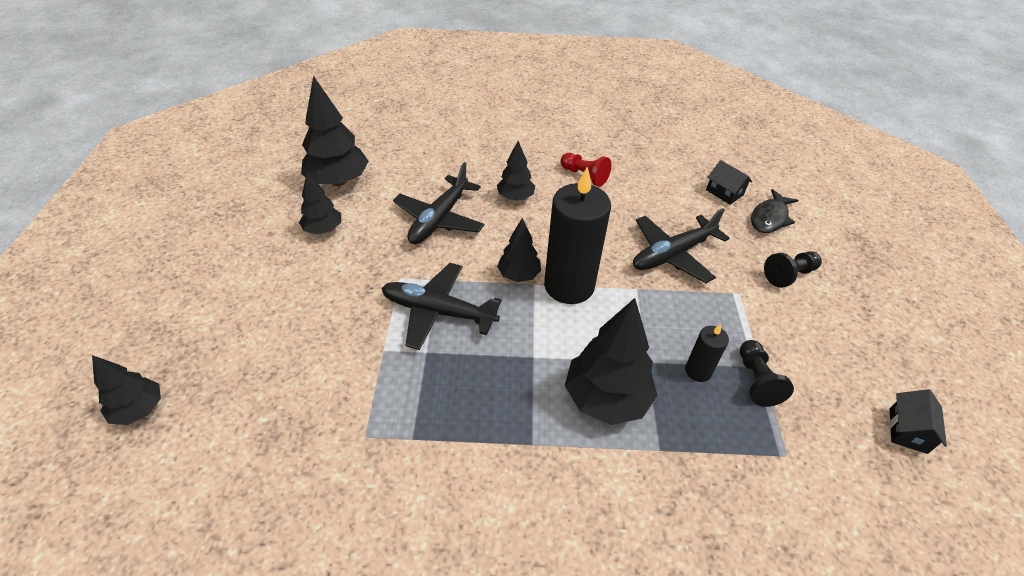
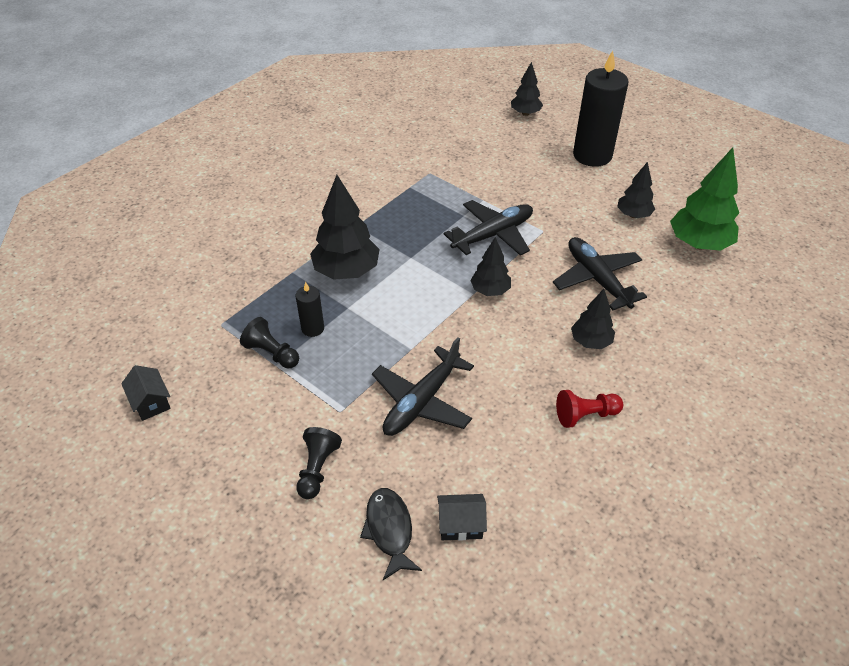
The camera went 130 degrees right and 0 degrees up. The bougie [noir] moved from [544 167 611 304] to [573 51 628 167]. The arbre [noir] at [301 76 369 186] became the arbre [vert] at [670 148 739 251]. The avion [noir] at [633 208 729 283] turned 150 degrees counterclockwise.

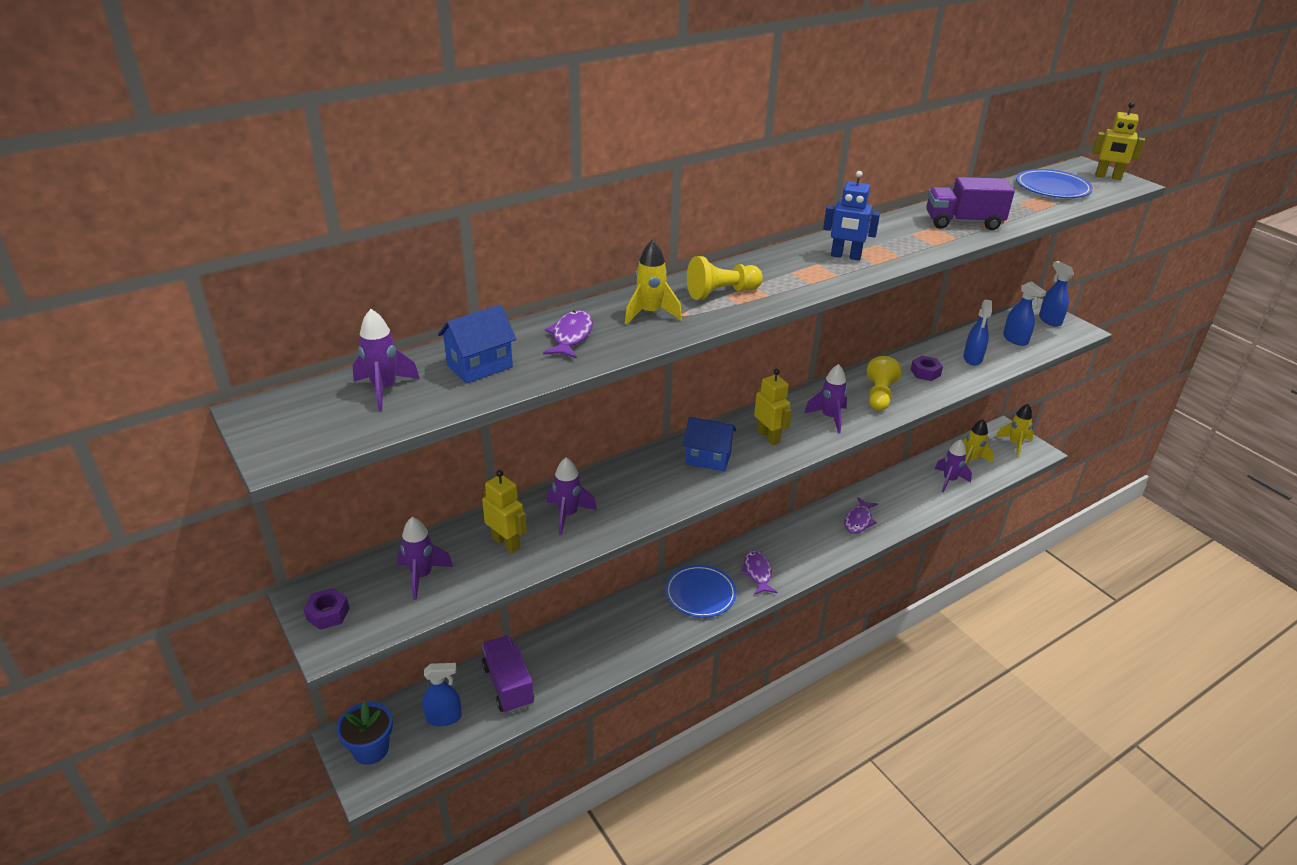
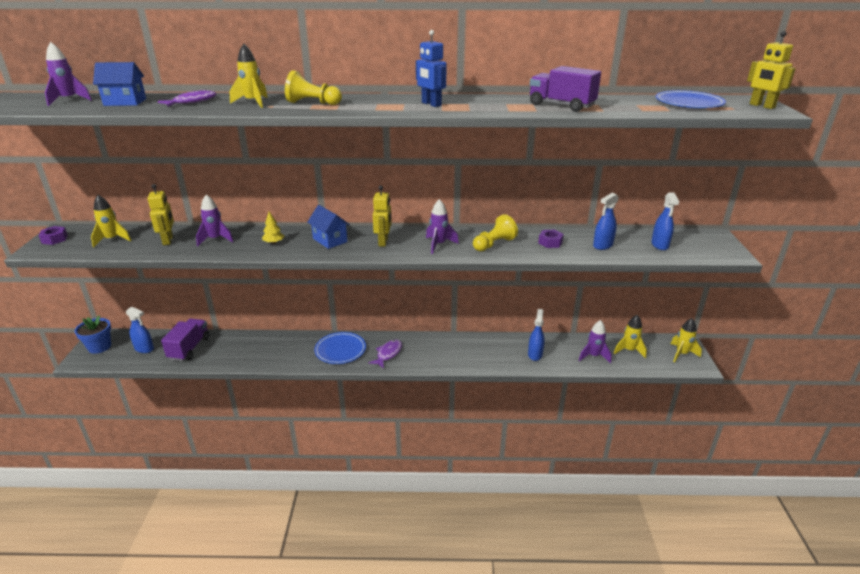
The camera went 35 degrees right and 5 degrees down. The poisson [violet] at [844 497 878 534] disappeared. The arbre [jaune] at [262 211 284 244] appeared. The vaporisateur [bleu] moved from [1039 261 1074 327] to [528 309 545 361]. The fusée [violet] at [397 517 453 600] became the fusée [jaune] at [91 195 132 248].

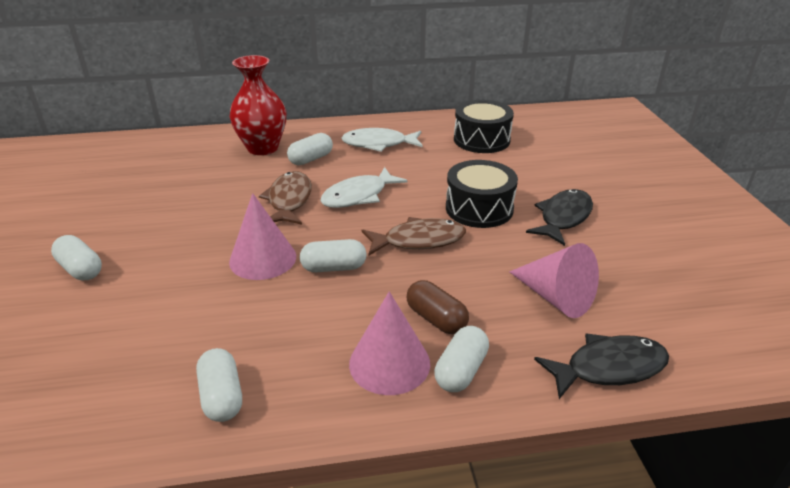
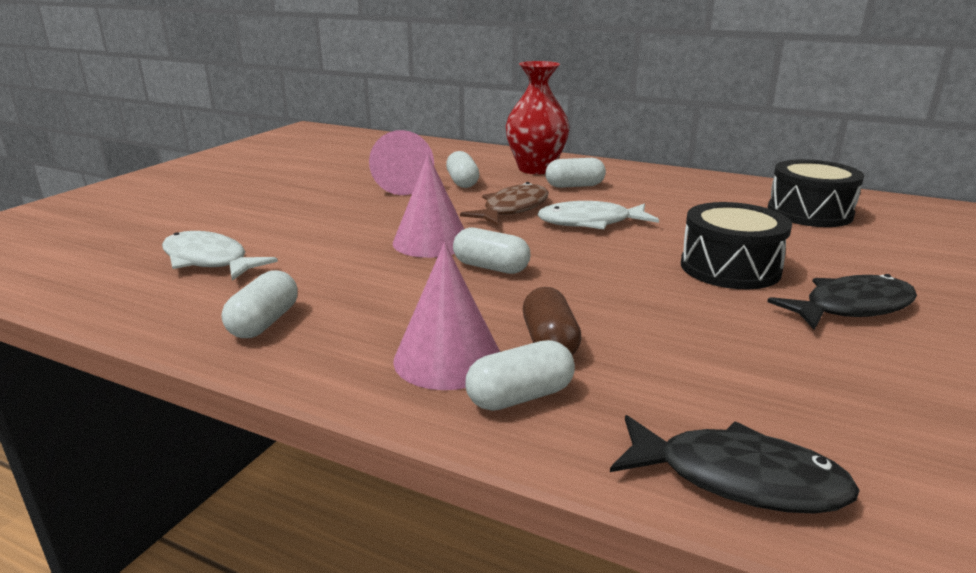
The camera went 35 degrees right and 10 degrees down. The poisson [marron] at [362 217 466 255] disappeared. The gélule [blanc] moved from [51 235 102 280] to [446 151 479 188]. The poisson [blanc] moved from [341 128 423 152] to [162 231 278 281]. The cône [rose] moved from [509 243 599 318] to [369 130 434 195].

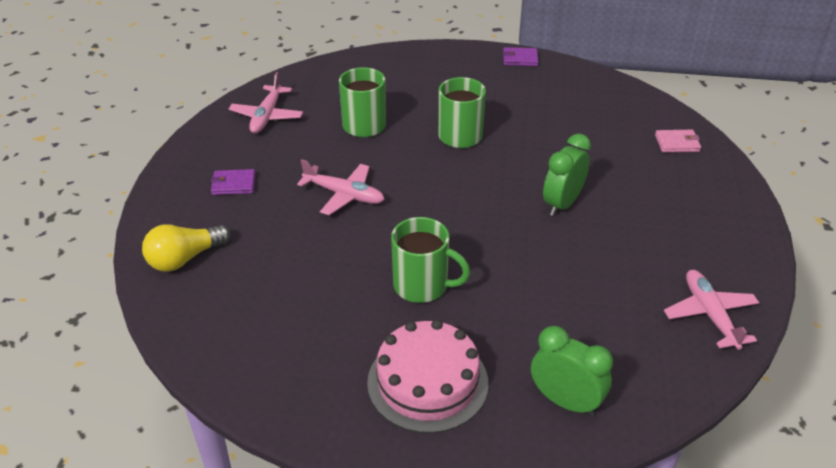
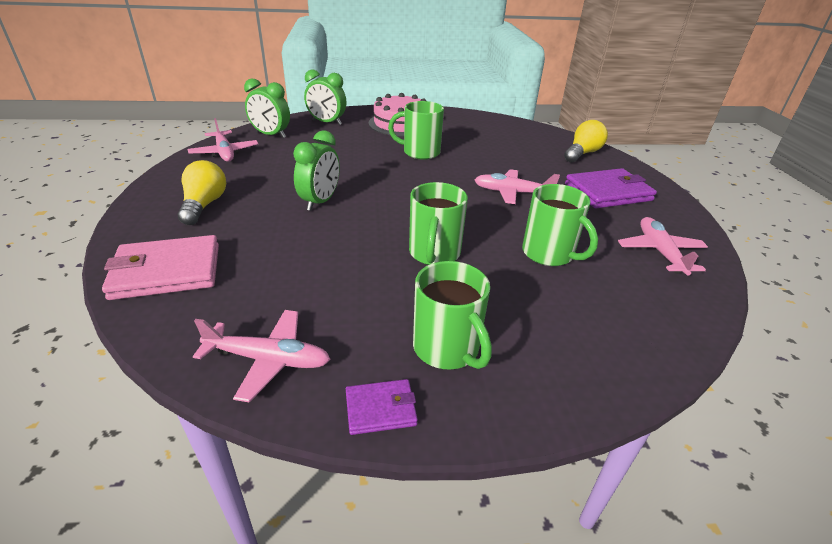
The camera went 165 degrees right and 5 degrees down. The ampoule [jaune] at [178 160 226 225] appeared. The avion [rose] at [193 310 330 402] appeared. The réveil [vert] at [244 78 290 138] appeared. The tasse [vert] at [413 261 492 370] appeared. The portefeuille [violet] at [211 169 255 195] changed to 1.93 times the size. The portefeuille [rose] at [655 130 701 152] changed to 1.93 times the size.

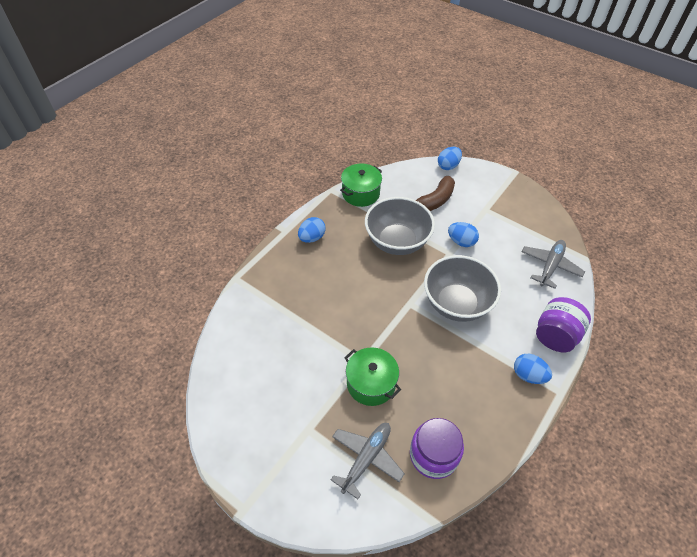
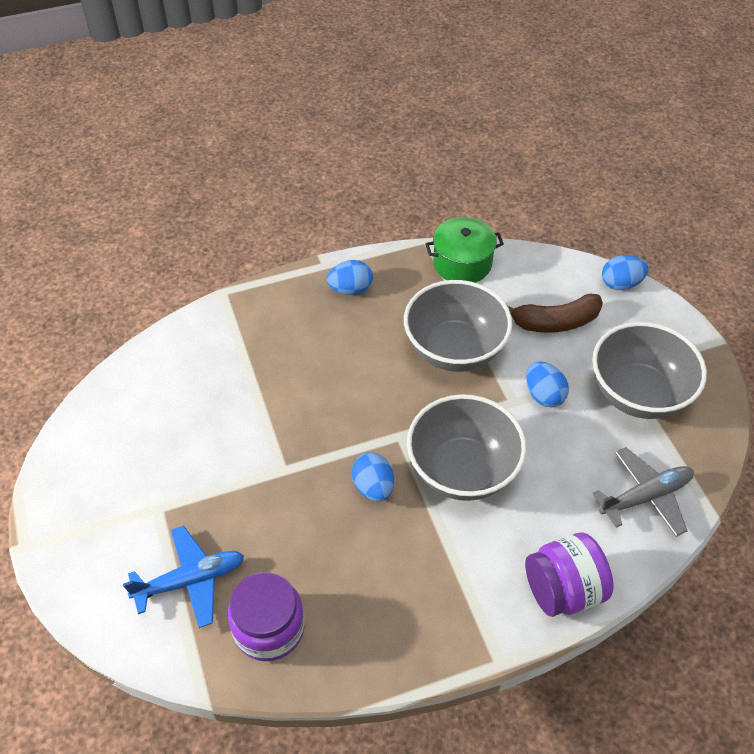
The camera went 35 degrees right and 0 degrees up. The marmite [vert] at [344 347 401 406] disappeared. The bol [gris] at [592 322 707 419] appeared. The œuf [bleu] moved from [514 354 552 384] to [352 452 394 502]. The avion [gris] at [331 423 405 499] became the avion [bleu] at [123 526 244 628].

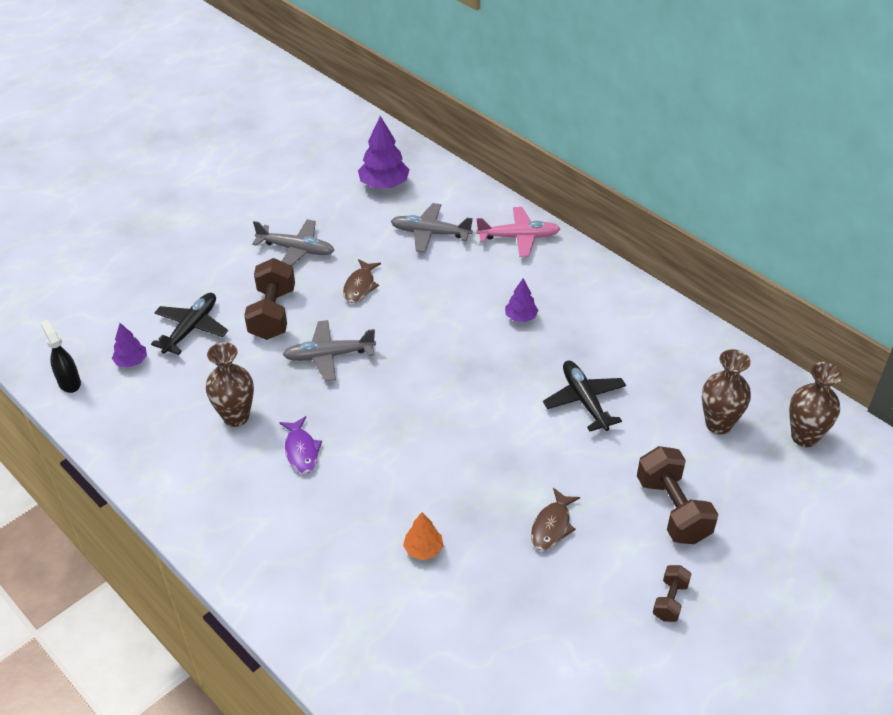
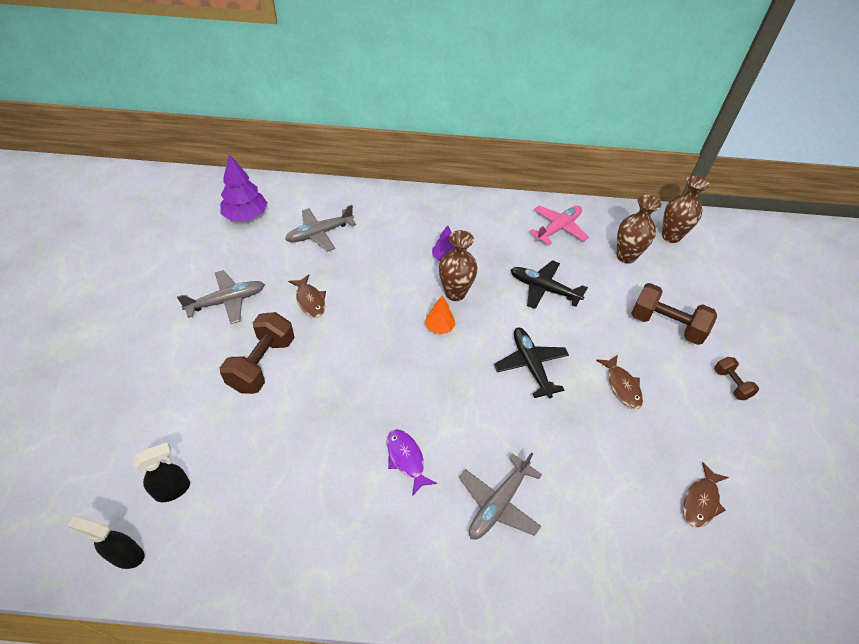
The camera went 45 degrees left and 5 degrees up. The poisson [marron] at [683 462 729 528] appeared. The avion [noir] moved from [151 293 228 355] to [494 328 569 398]. The vase [marron] moved from [206 342 254 427] to [439 230 478 301]. The avion [gris] moved from [283 320 376 382] to [459 452 542 539]. The arbre [orange] moved from [403 512 443 560] to [425 296 456 335]. The avion [rose] moved from [476 207 560 257] to [529 206 589 245]. The arbre [violet] at [112 323 147 368] was replaced by the vaporisateur [noir] at [133 442 190 502]. The haltère [marron] at [244 258 295 340] turned 60 degrees clockwise. The poisson [violet] at [279 416 322 473] turned 150 degrees counterclockwise.

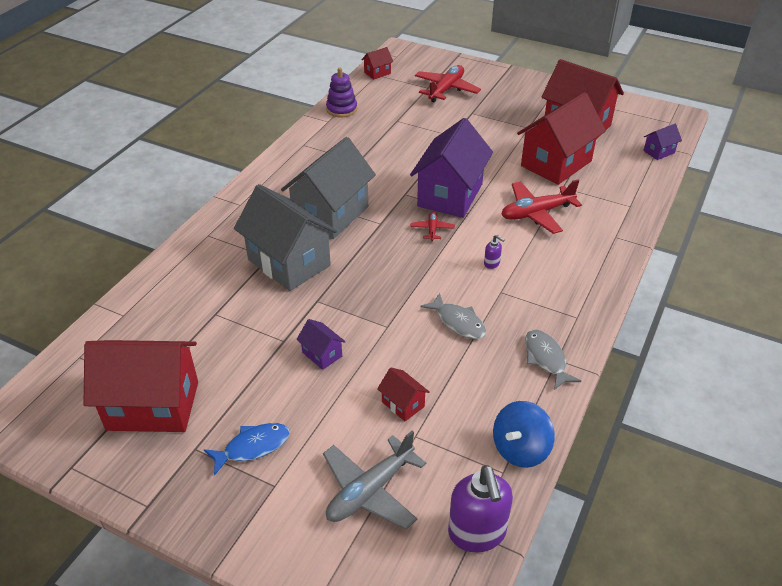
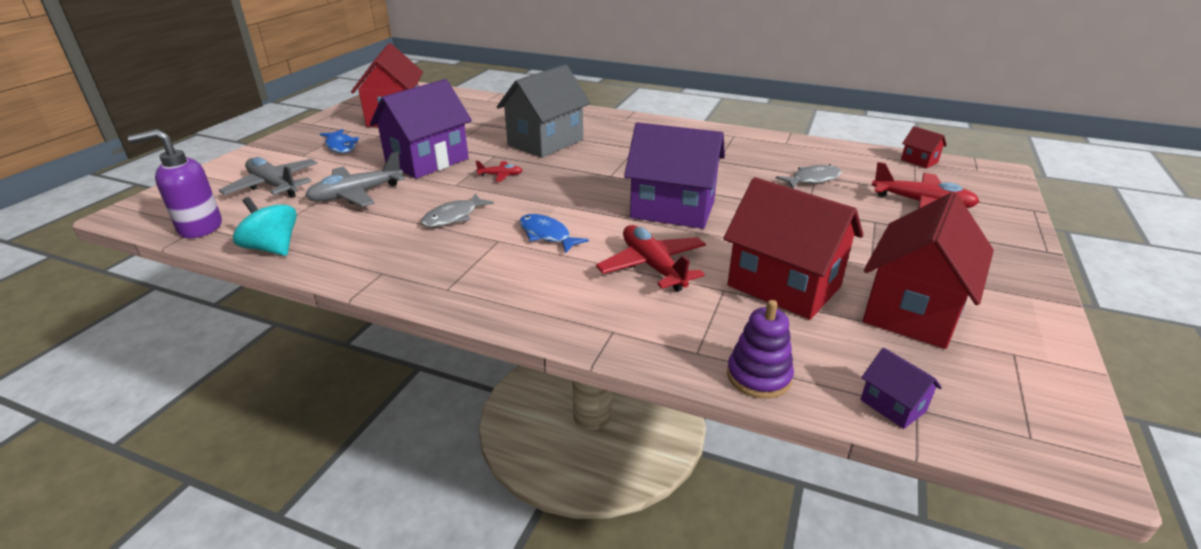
The camera went 85 degrees right and 10 degrees down. The maison [gris] at [281 137 376 239] disappeared. The jouet à empiler [violet] moved from [326 68 357 118] to [727 300 794 399]. The avion [rouge] moved from [411 212 455 241] to [476 161 523 182]. The poisson [gris] moved from [525 330 581 390] to [776 164 842 189]. The maison [rouge] at [377 368 429 421] was replaced by the avion [gris] at [305 152 405 207]. The distributeur de savon [violet] at [484 235 505 269] was replaced by the poisson [bleu] at [519 214 589 253]. The toupie [bleu] at [493 401 555 468] became the toupie [turquoise] at [233 197 297 256]. The maison [violet] at [296 319 346 370] changed to 2.31 times the size.

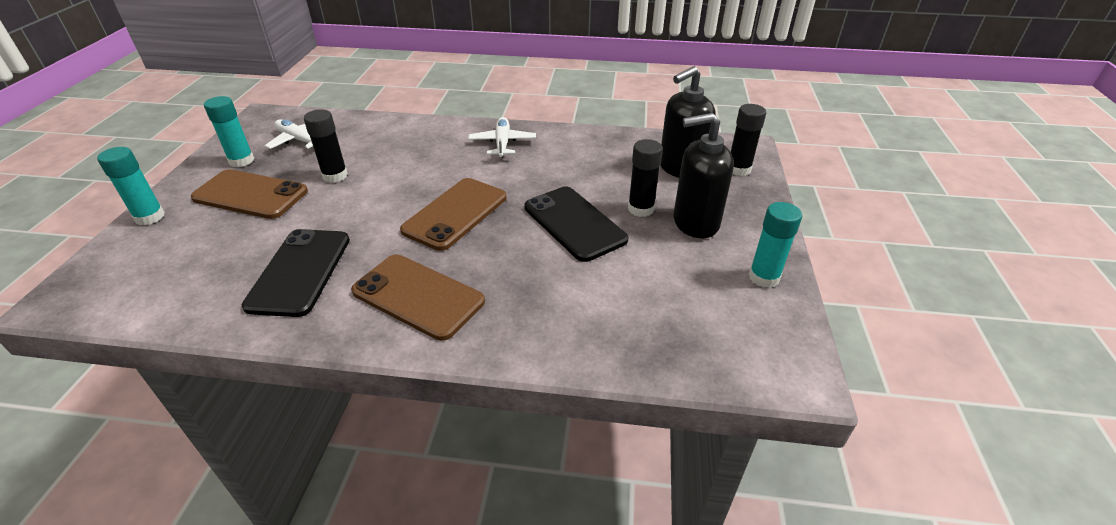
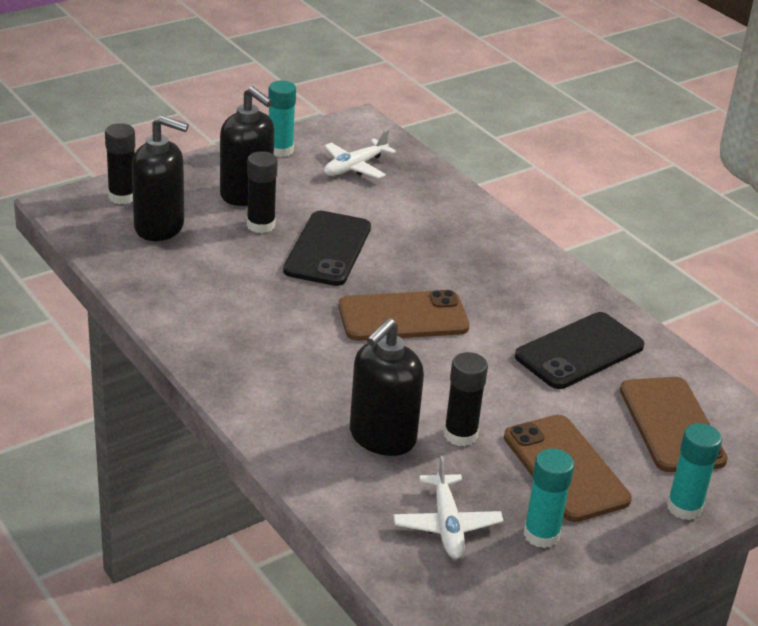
The camera went 135 degrees left and 5 degrees down. The distributeur de savon [noir] at [350 318 424 456] appeared. The téléphone [marron] moved from [351 254 485 341] to [620 377 728 472]. The avion [blanc] moved from [468 117 536 158] to [324 129 396 179].

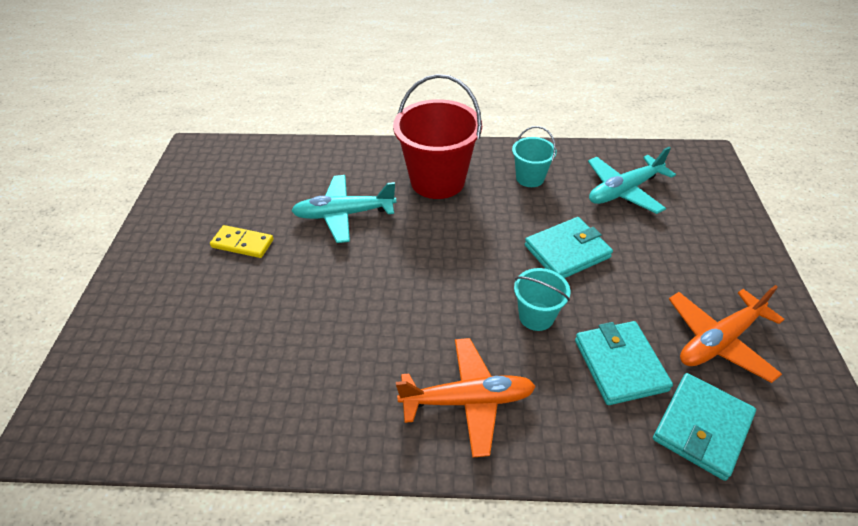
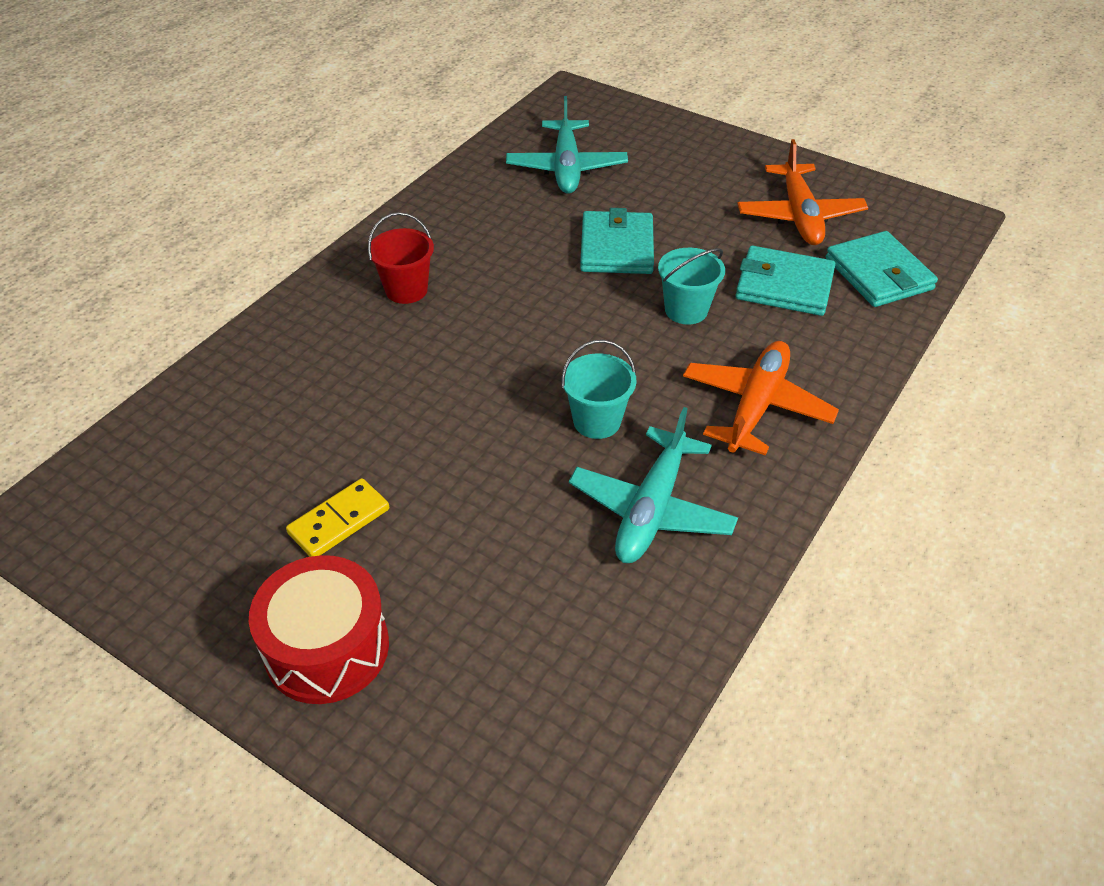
The camera went 60 degrees left and 0 degrees up. The tambour [rouge] at [249 555 389 704] appeared. The avion [turquoise] moved from [291 175 397 243] to [569 407 738 563]. The seau [turquoise] moved from [512 126 557 187] to [562 340 636 439]. The seau [rouge] at [393 74 482 199] changed to 0.52 times the size.

